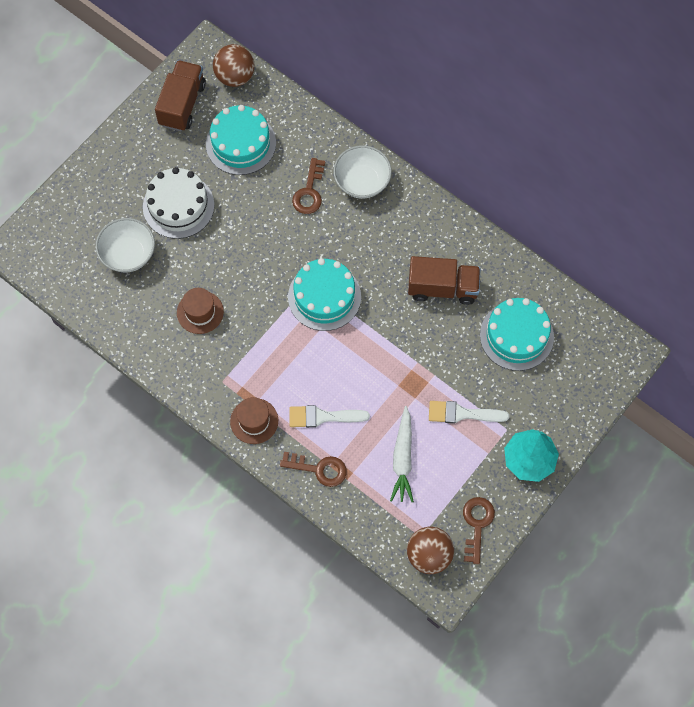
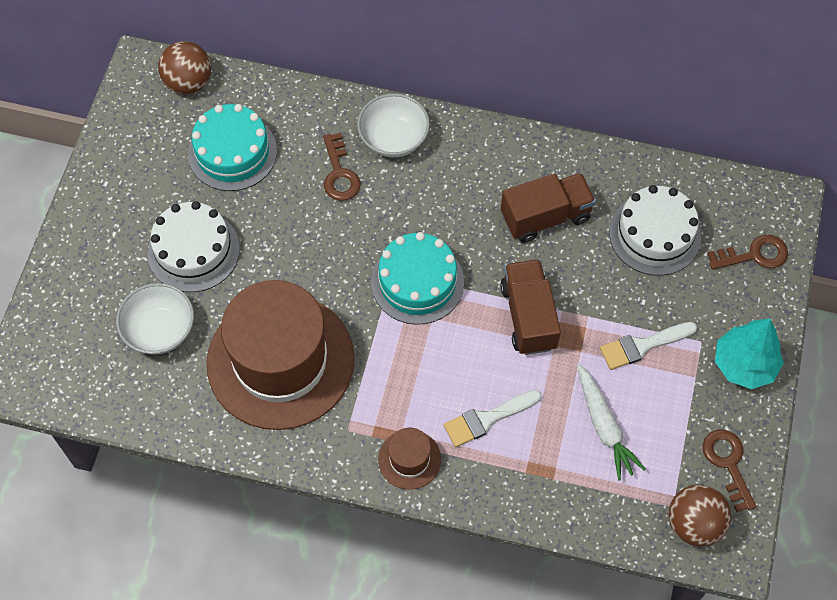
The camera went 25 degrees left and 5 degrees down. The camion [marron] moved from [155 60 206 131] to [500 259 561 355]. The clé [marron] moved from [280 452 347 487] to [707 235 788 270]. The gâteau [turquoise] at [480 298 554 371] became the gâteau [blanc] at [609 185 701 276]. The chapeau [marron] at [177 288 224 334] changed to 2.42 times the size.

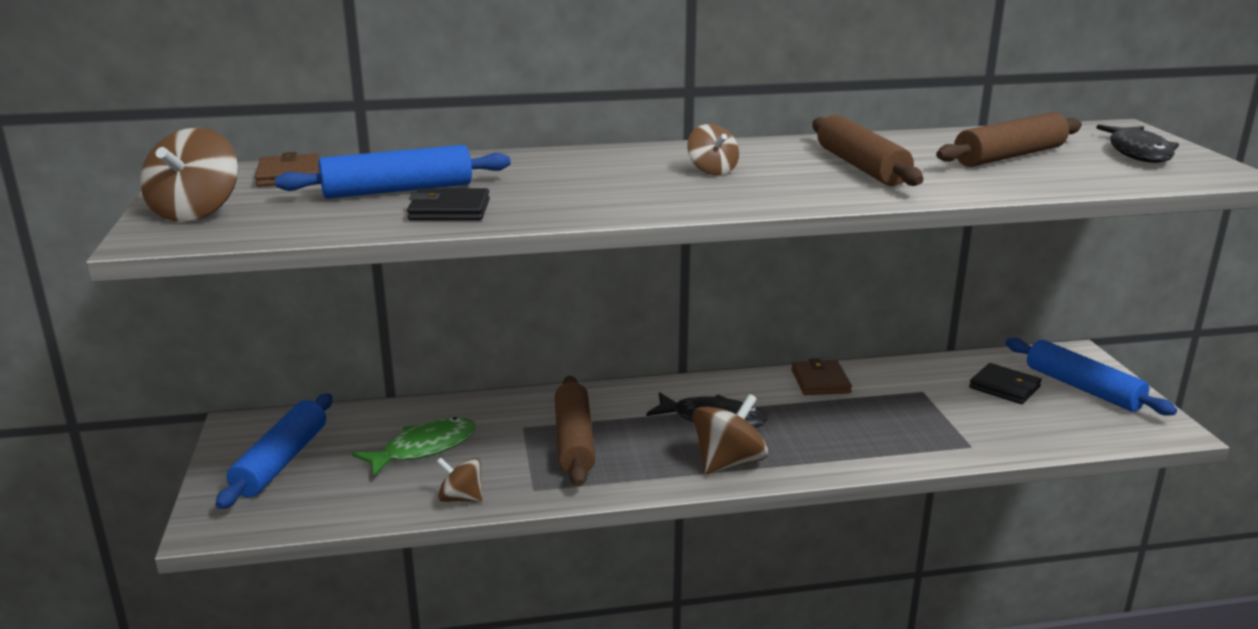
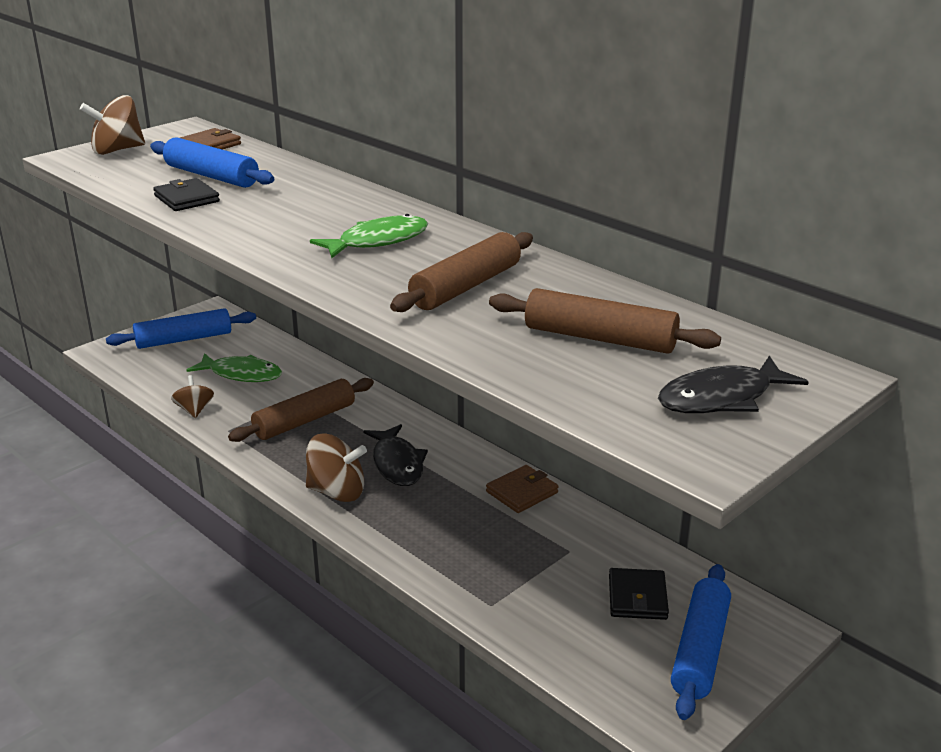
The camera went 55 degrees right and 5 degrees up. The toupie [marron] at [687 124 739 175] was replaced by the poisson [vert] at [310 214 428 258].

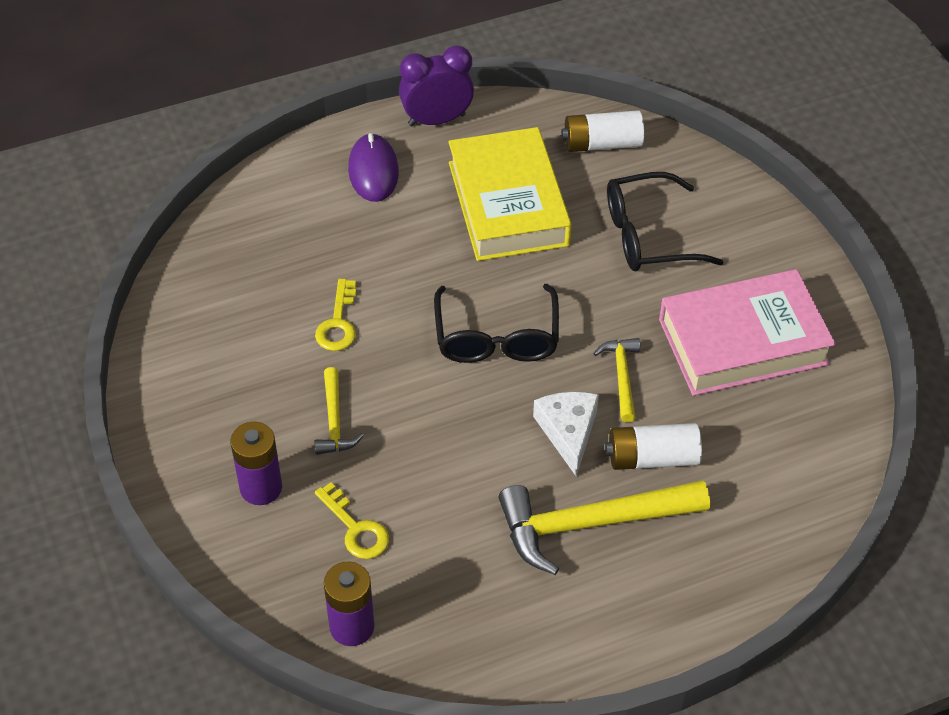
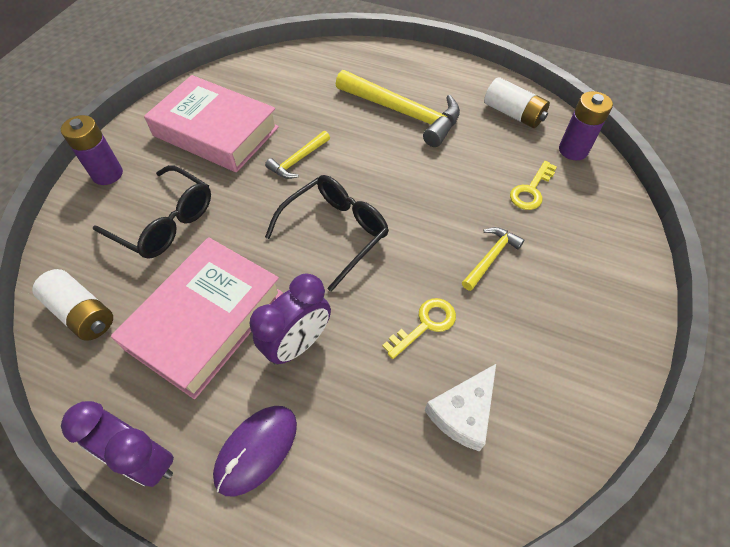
The camera went 135 degrees left and 5 degrees up. The réveil [violet] at [250 273 331 365] appeared. The pile [violet] moved from [230 421 282 505] to [61 115 123 185]. The fromage [blanc] moved from [533 392 599 477] to [425 364 496 451]. The pile [blanc] moved from [605 423 702 470] to [484 77 550 128]. The livre [jaune] at [449 127 572 261] became the livre [rose] at [111 237 283 399]. The clé [jaune] at [315 482 389 559] turned 150 degrees counterclockwise.

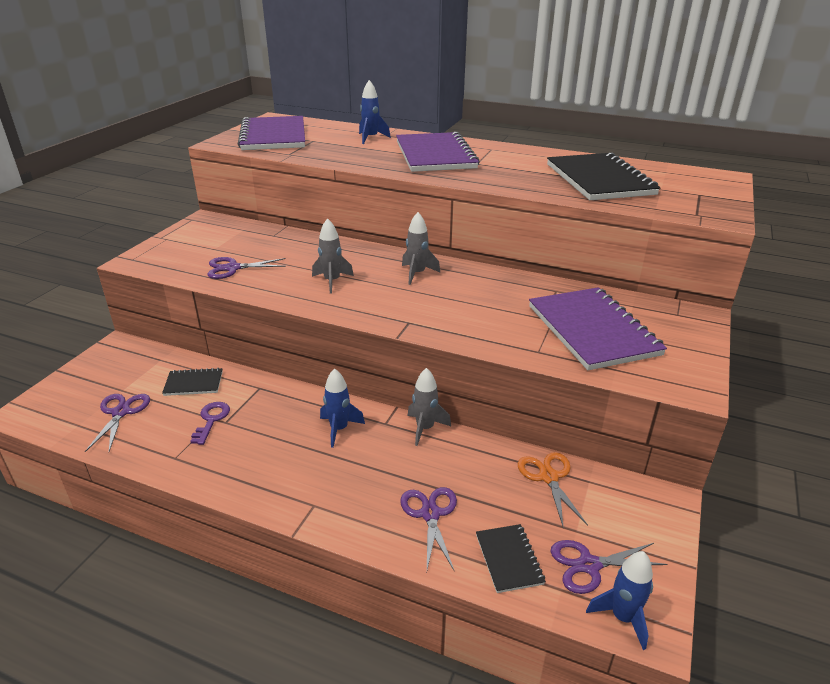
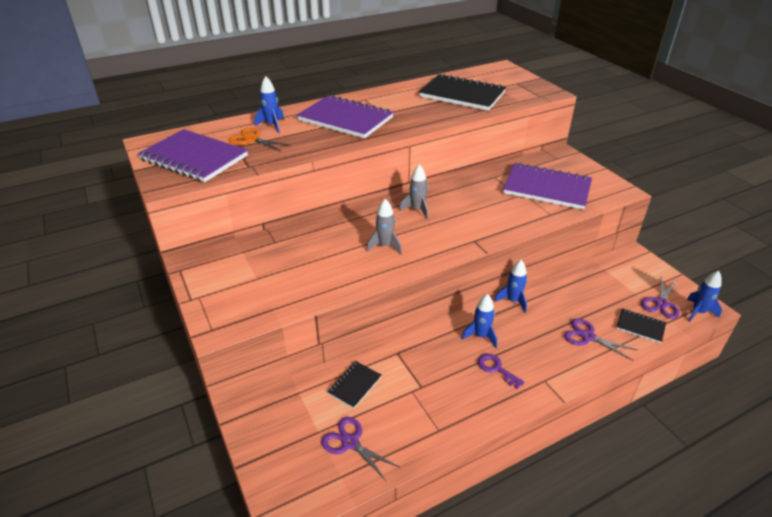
The camera went 50 degrees left and 5 degrees up. The ciseaux [violet] at [208 257 286 279] disappeared. The clé [violet] moved from [190 402 230 445] to [478 354 524 389]. The ciseaux [orange] moved from [518 452 588 529] to [228 128 290 151]. The fusée [gris] at [408 368 451 446] became the fusée [bleu] at [494 260 527 313].

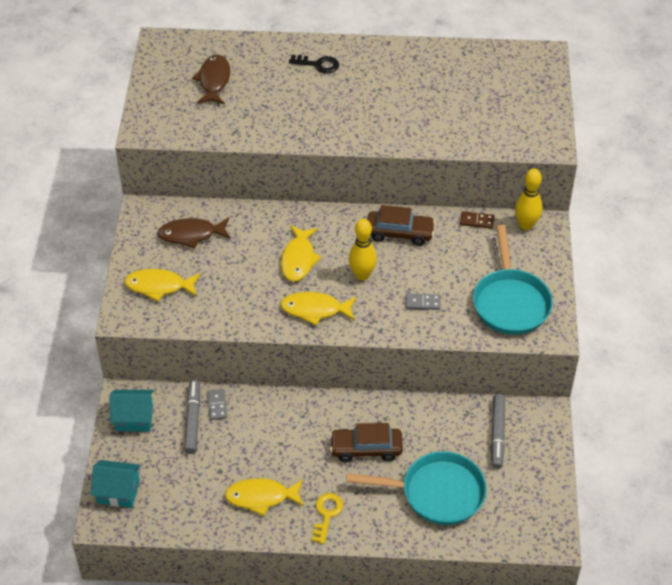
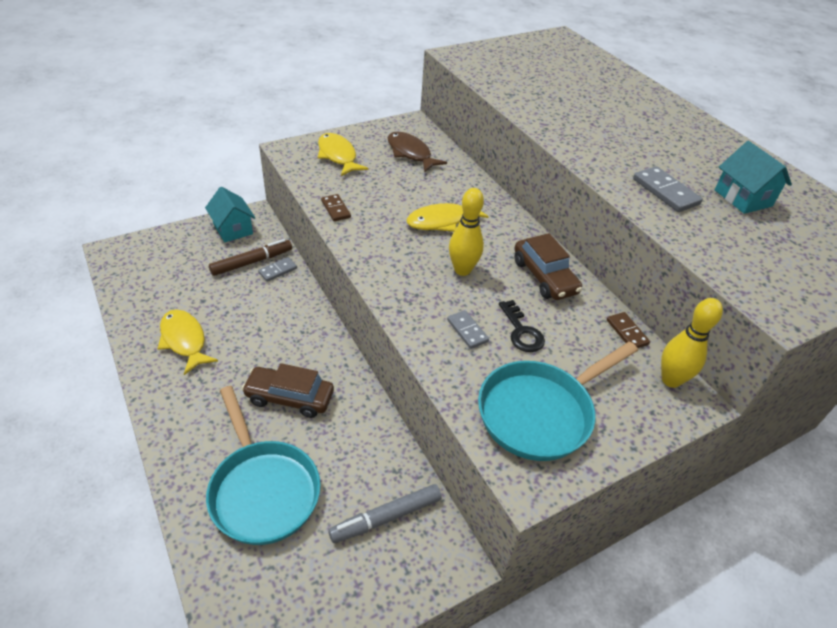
The camera went 55 degrees right and 5 degrees down. The poisson [marron] at [192 54 230 104] disappeared. The poisson [jaune] at [280 292 357 326] disappeared. The clé [jaune] at [312 493 343 544] disappeared. The domino [marron] at [321 194 351 221] appeared. The domino [gris] at [633 166 703 212] appeared. The maison [turquoise] moved from [91 460 141 508] to [715 141 792 214]. The clé [noir] moved from [289 55 339 73] to [499 300 545 352]. The feutre [gris] at [184 380 200 454] became the feutre [marron] at [209 239 292 276]. The voiture [marron] at [330 423 403 462] turned 45 degrees counterclockwise.

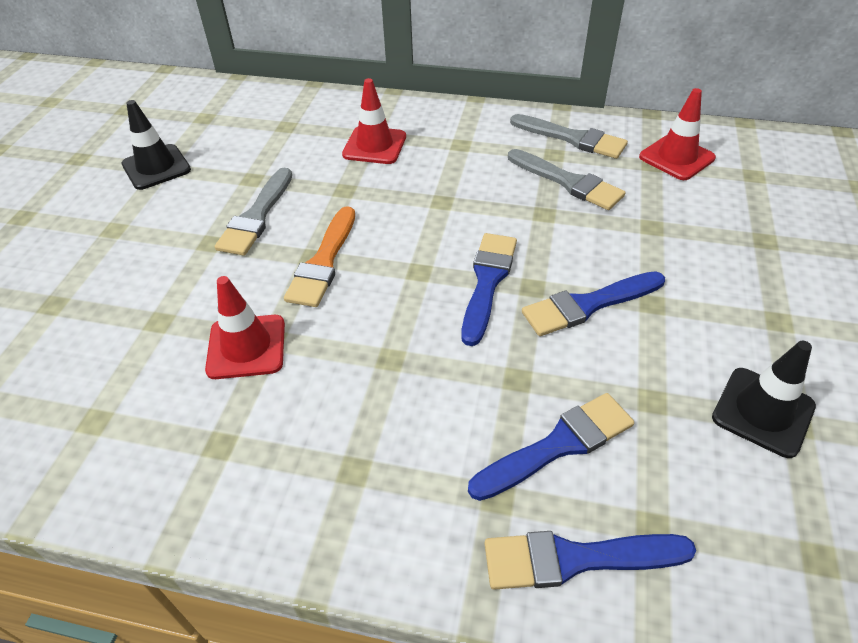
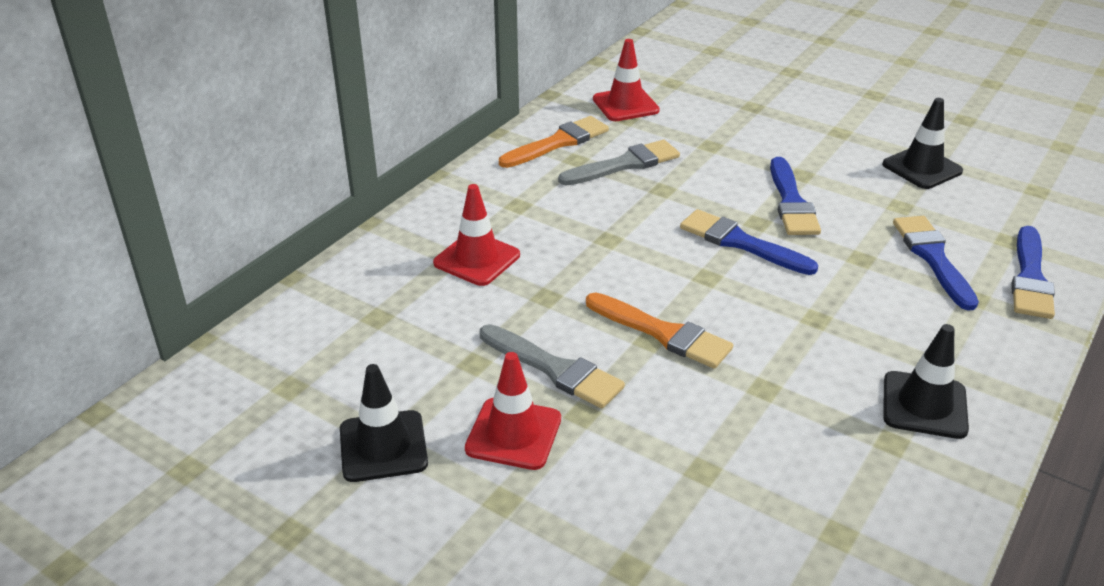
The camera went 70 degrees left and 10 degrees down. The cône de chantier [noir] at [883 324 969 439] appeared. The cône de chantier [rouge] moved from [205 276 285 379] to [465 352 561 470]. The pinceau [gris] at [510 114 628 159] became the pinceau [orange] at [499 116 609 168].

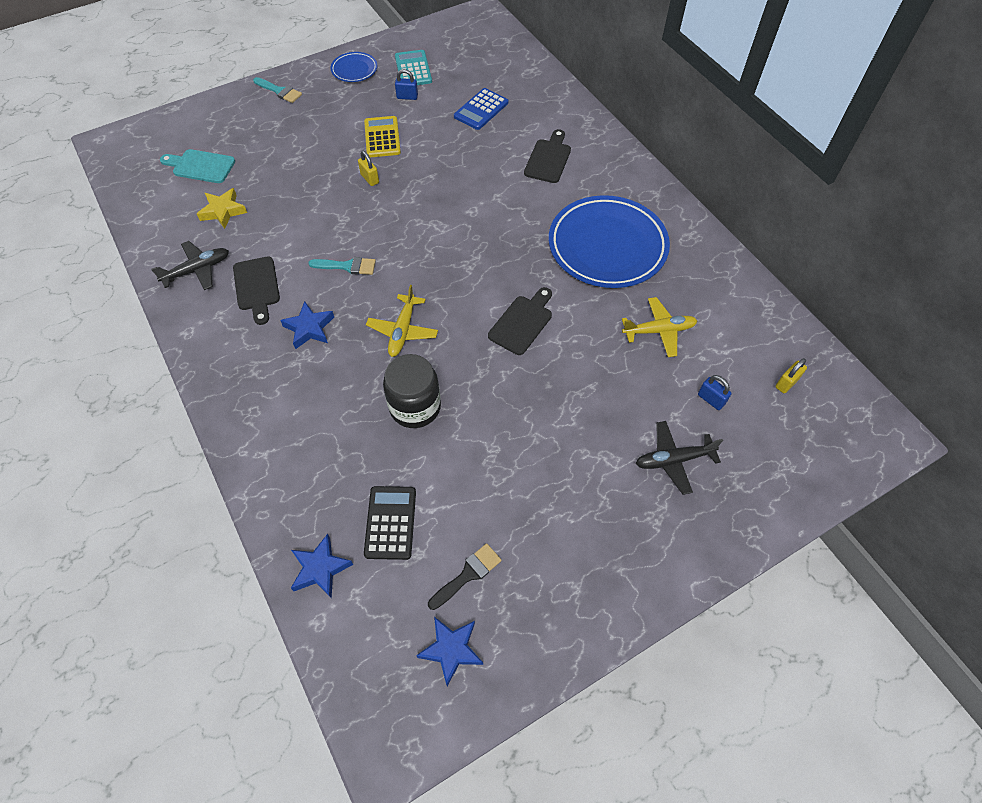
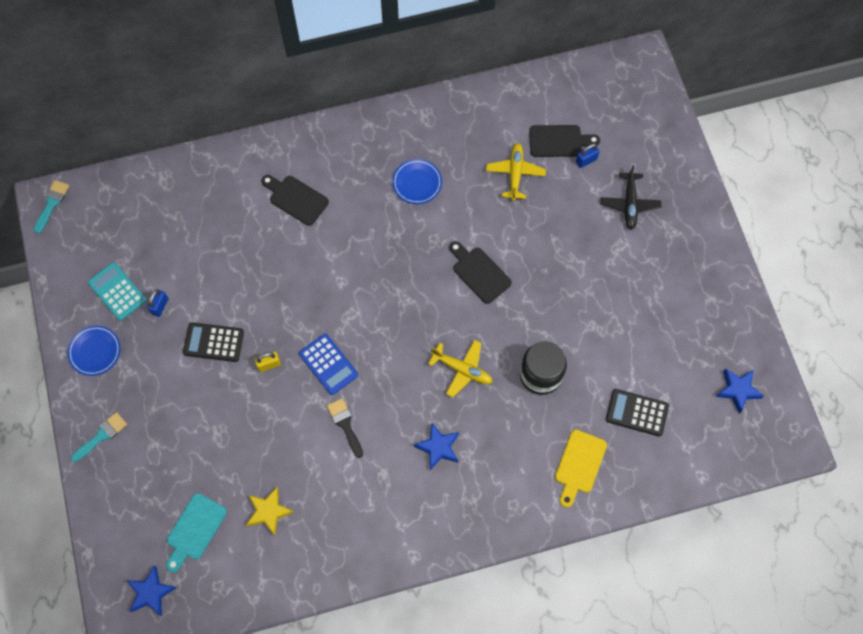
The camera went 75 degrees left and 10 degrees up. The avion [noir] at [151 241 229 290] disappeared. The cadenas [jaune] at [775 358 807 393] disappeared. The planche à découper [jaune] at [555 430 607 507] appeared. The planche à découper [noir] moved from [233 256 280 325] to [529 125 600 157]. The étoile [bleu] moved from [291 534 353 598] to [126 566 176 616]. The pinceau [turquoise] moved from [308 257 376 275] to [34 180 69 234]. The pinceau [noir] moved from [428 543 502 610] to [327 398 363 458]. The calculatrice [bleu] moved from [454 88 508 130] to [299 334 358 395]. The calculatrice [jaune] at [364 116 401 157] became the calculatrice [noir] at [183 322 244 362]. The calculatrice [turquoise] at [395 50 432 85] turned 45 degrees clockwise. The assiette [bleu] at [549 195 670 288] changed to 0.47 times the size.

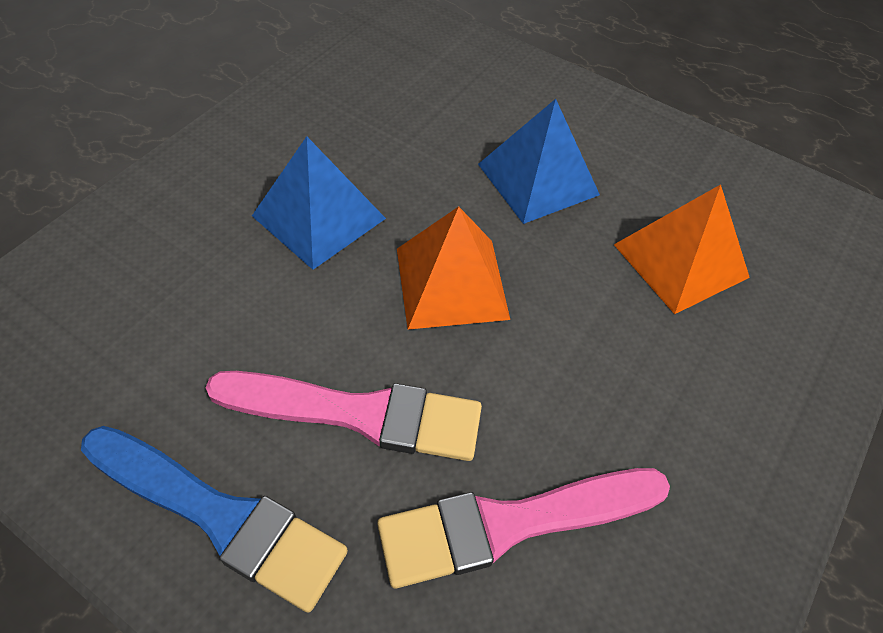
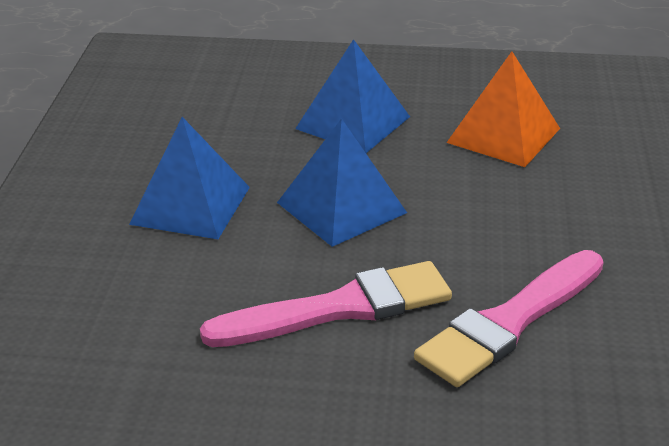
The camera went 25 degrees left and 20 degrees down. The pinceau [bleu] at [81 426 348 613] disappeared. The pyramide [orange] at [397 207 510 329] became the pyramide [bleu] at [277 118 407 247].

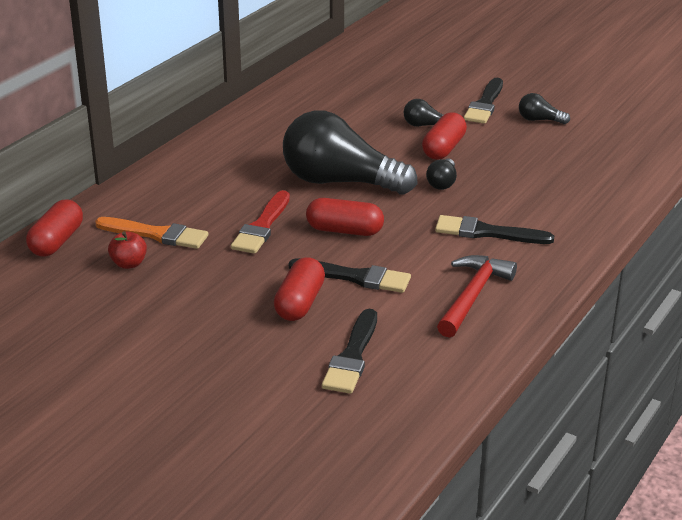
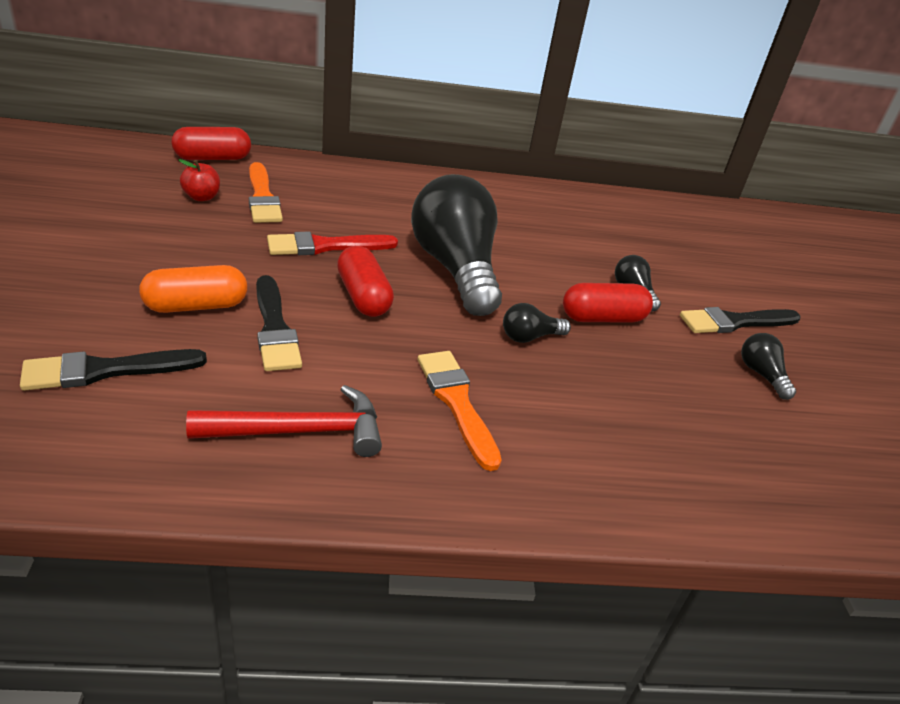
The camera went 50 degrees right and 5 degrees up. The gélule [rouge] at [274 257 325 321] became the gélule [orange] at [139 265 247 313]. The pinceau [noir] at [435 215 554 244] became the pinceau [orange] at [418 351 502 471].

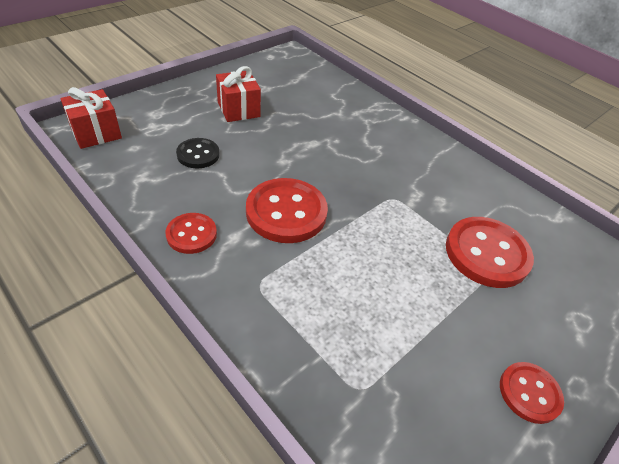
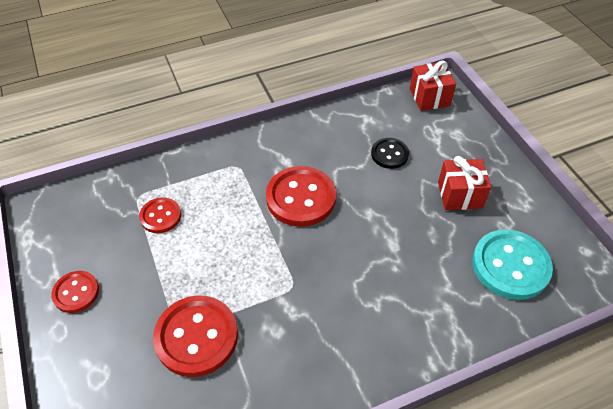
The camera went 115 degrees right and 5 degrees up. The bouton [turquoise] at [472 229 553 300] appeared. The bouton [rouge] moved from [165 213 217 254] to [139 197 181 233].

